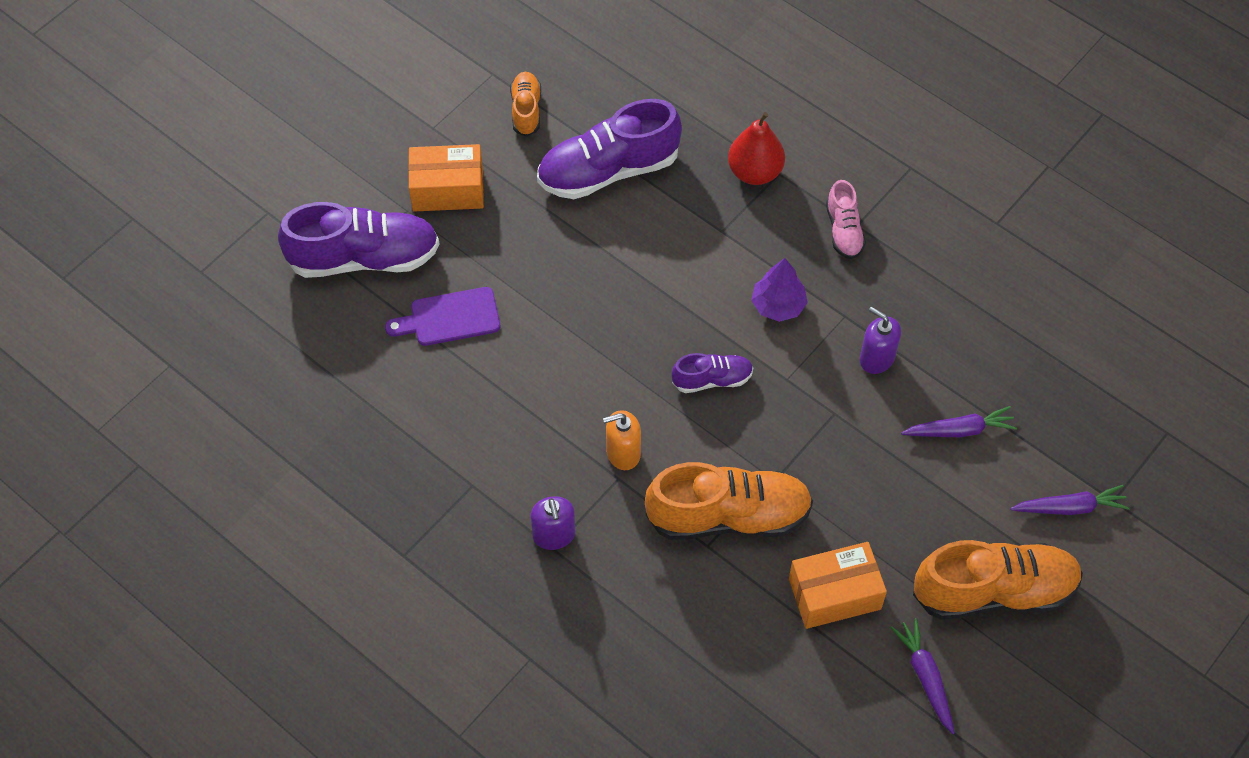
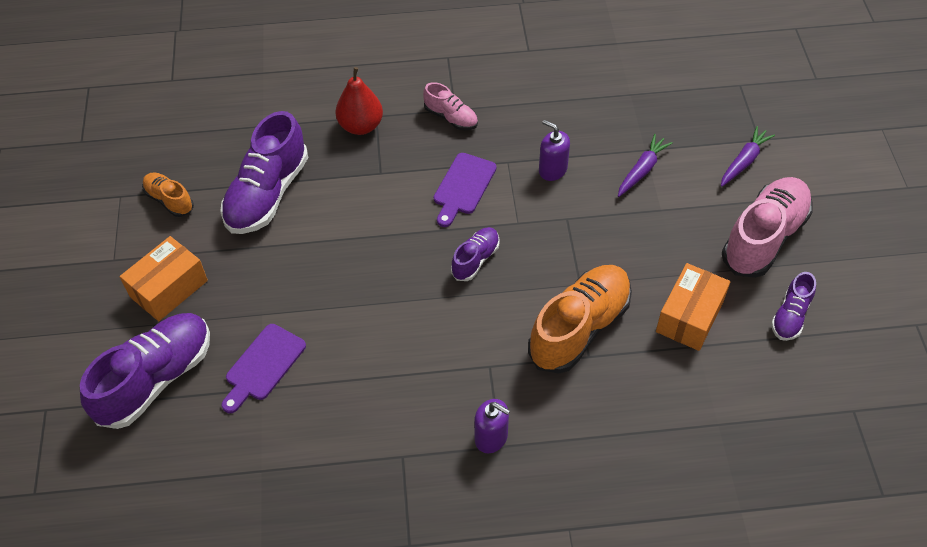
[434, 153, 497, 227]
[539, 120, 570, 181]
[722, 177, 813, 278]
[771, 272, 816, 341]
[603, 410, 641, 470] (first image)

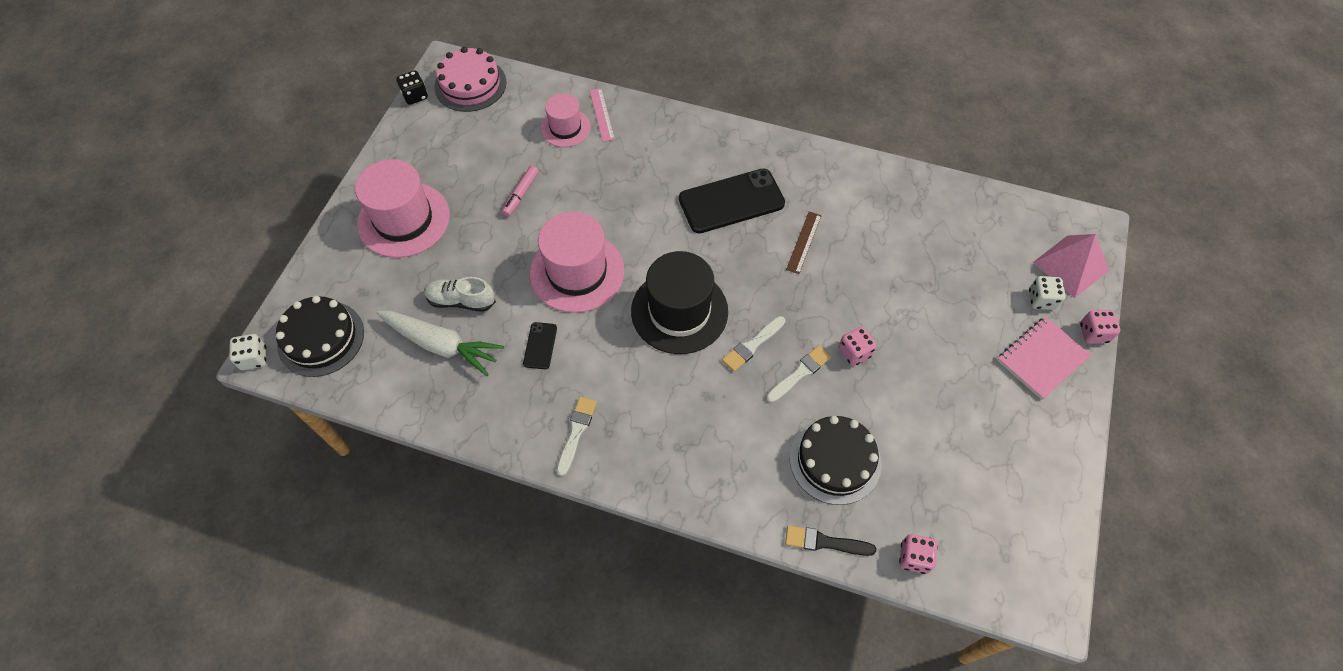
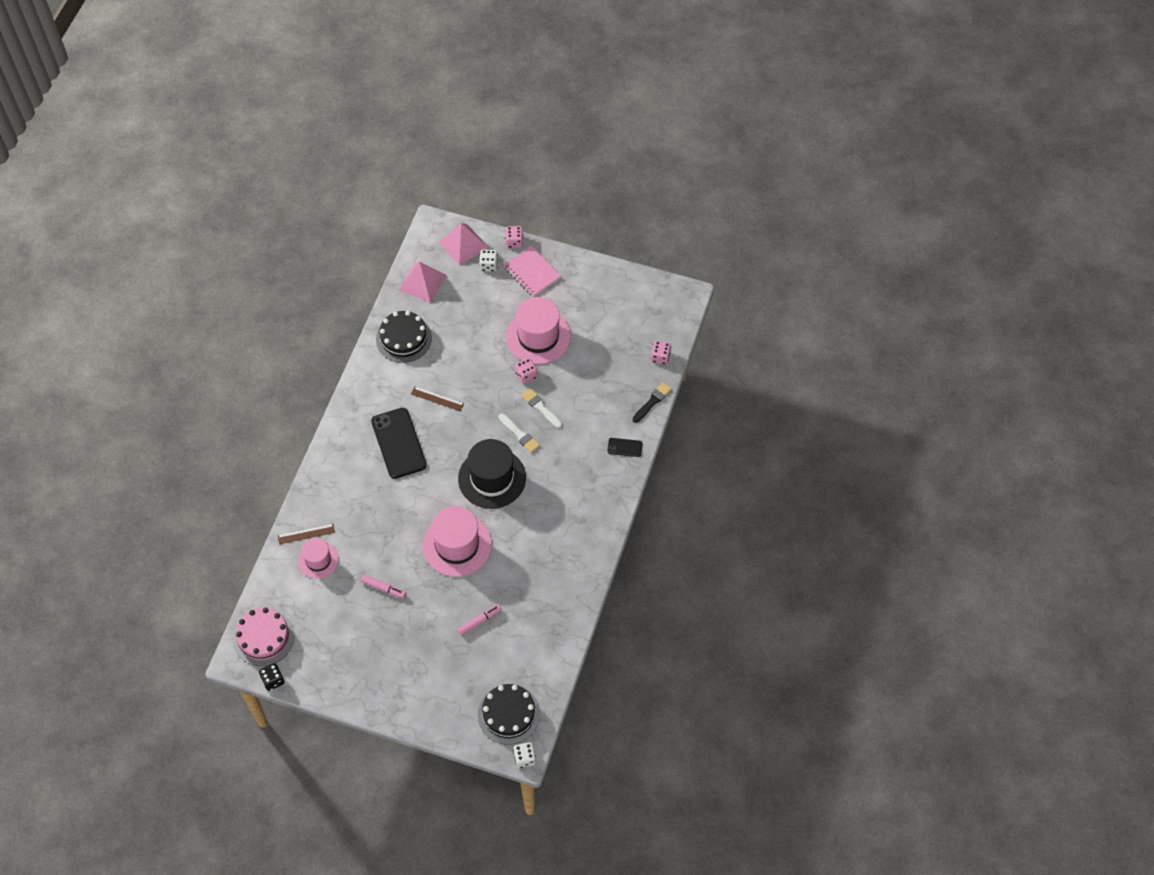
[278, 524, 335, 544]
[376, 311, 432, 363]
[399, 261, 446, 303]
[457, 605, 501, 636]
[506, 297, 571, 364]
[607, 438, 643, 457]
[632, 382, 672, 423]
[377, 311, 504, 376] (first image)
[556, 396, 597, 476] (first image)

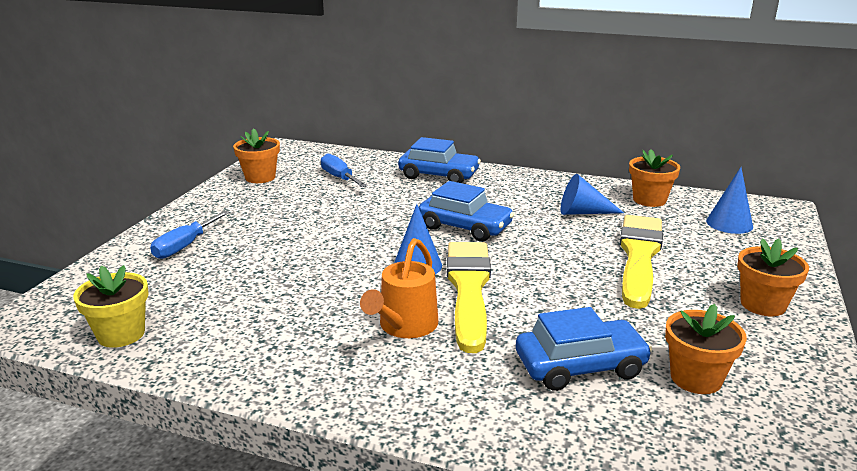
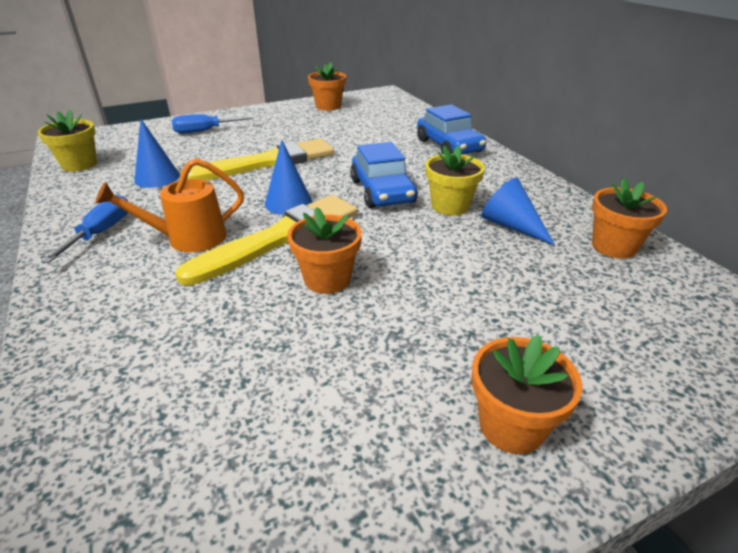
[41, 194, 128, 263]
[134, 119, 180, 188]
[180, 138, 334, 180]
[287, 207, 362, 294]
[425, 145, 485, 216]
[516, 307, 652, 391] (first image)

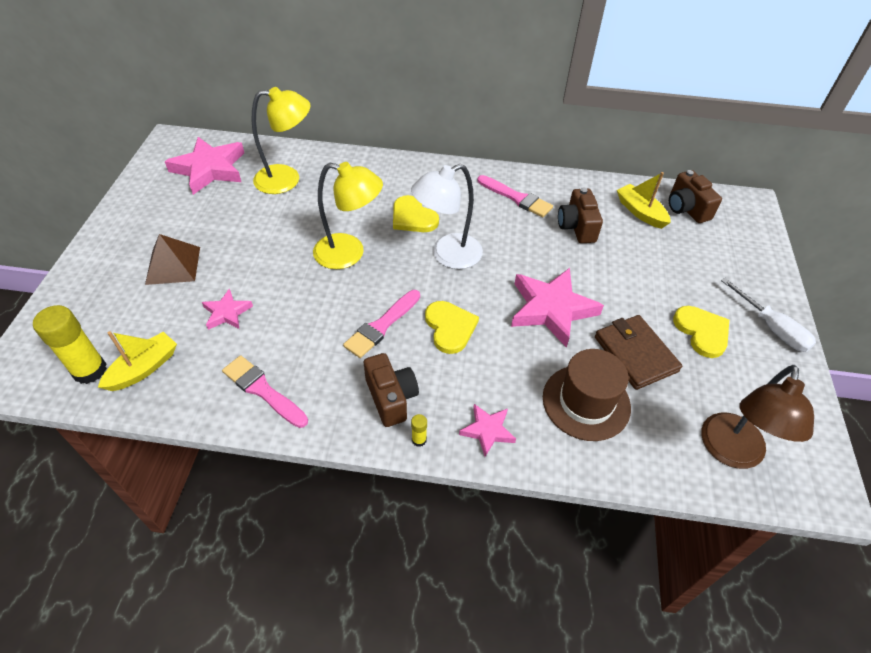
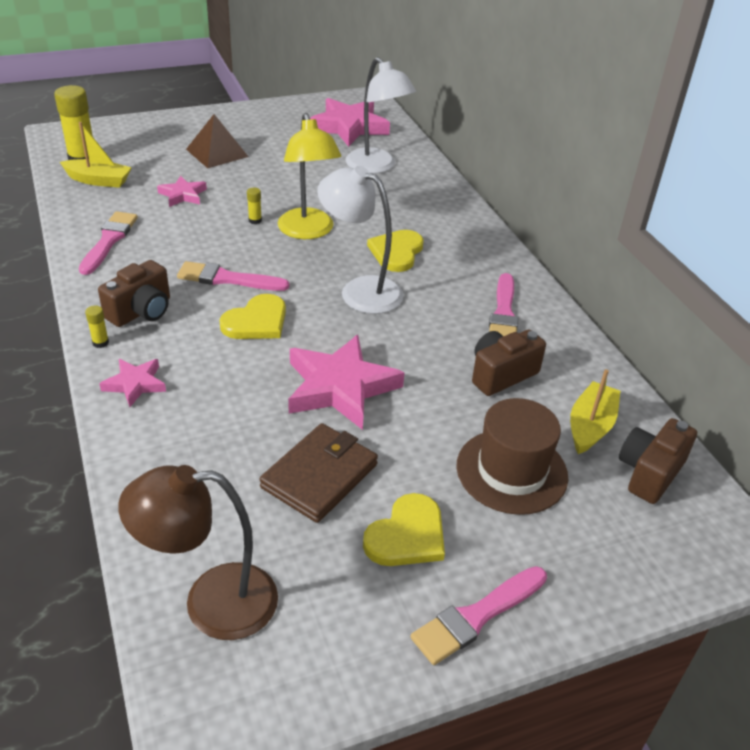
[247, 188, 262, 224]
[345, 57, 416, 174]
[410, 566, 547, 665]
[456, 398, 568, 515]

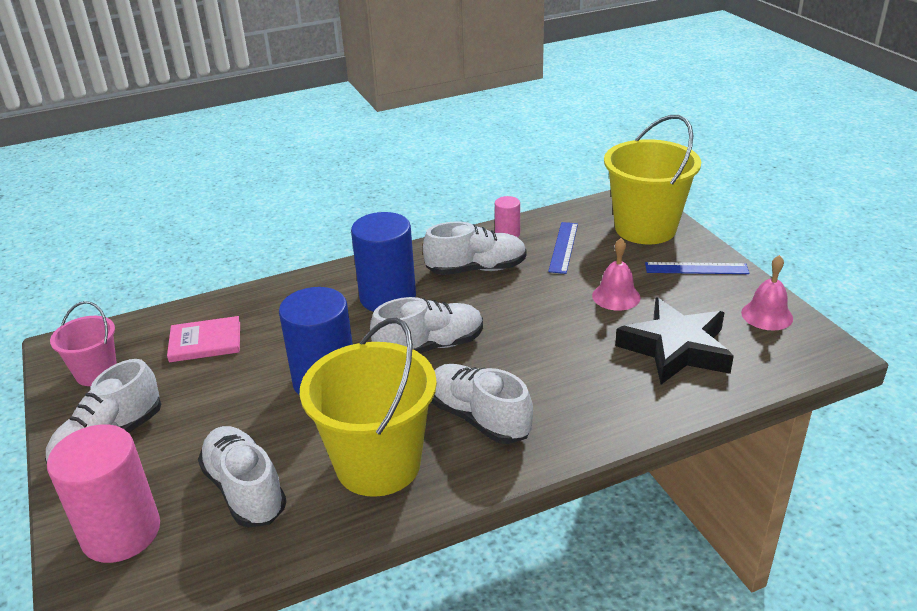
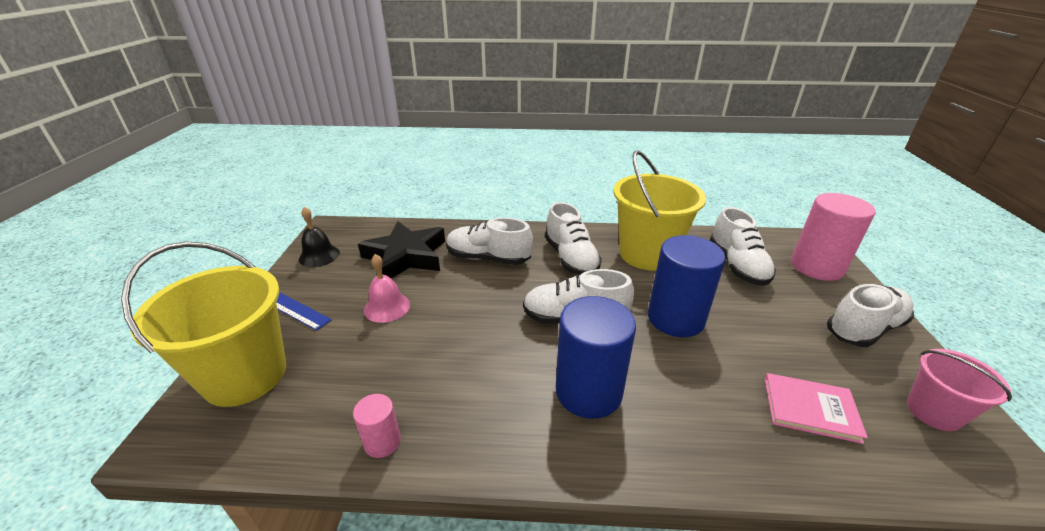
[299, 207, 340, 267]
[446, 217, 533, 265]
[548, 222, 578, 274] (first image)

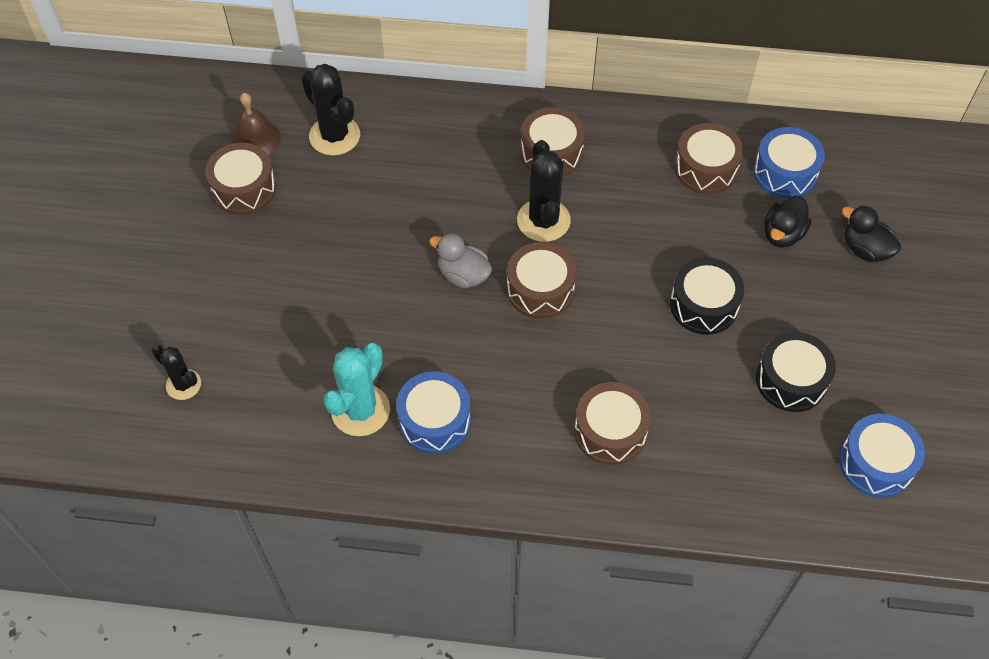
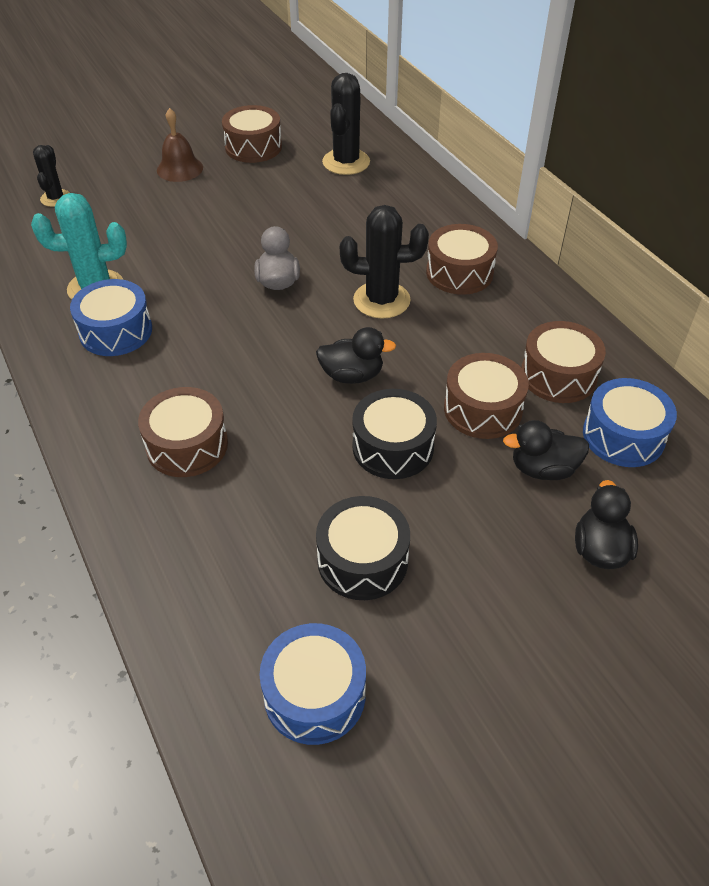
[157, 108, 203, 182]
[316, 327, 396, 384]
[340, 205, 429, 319]
[444, 353, 529, 439]

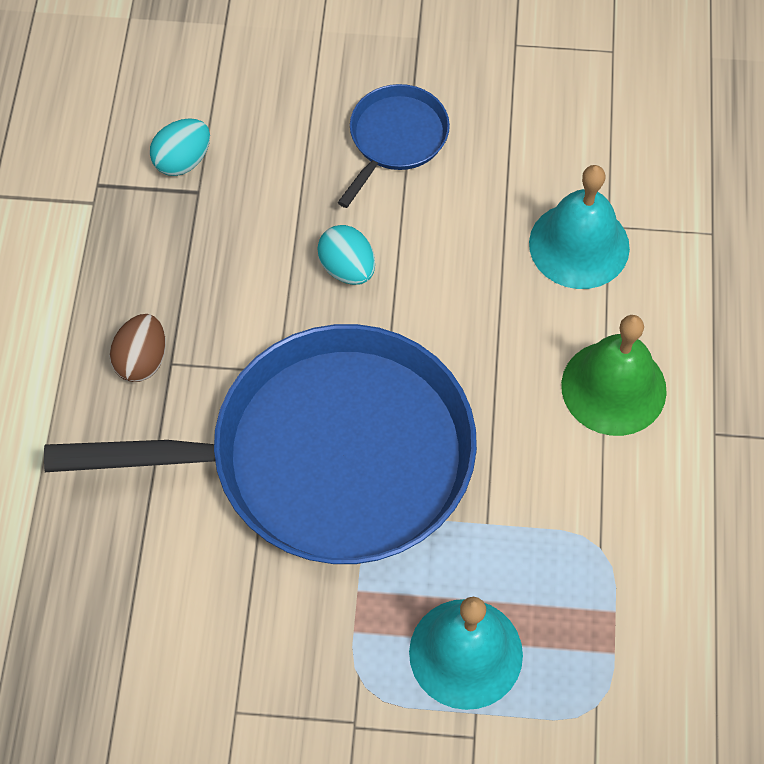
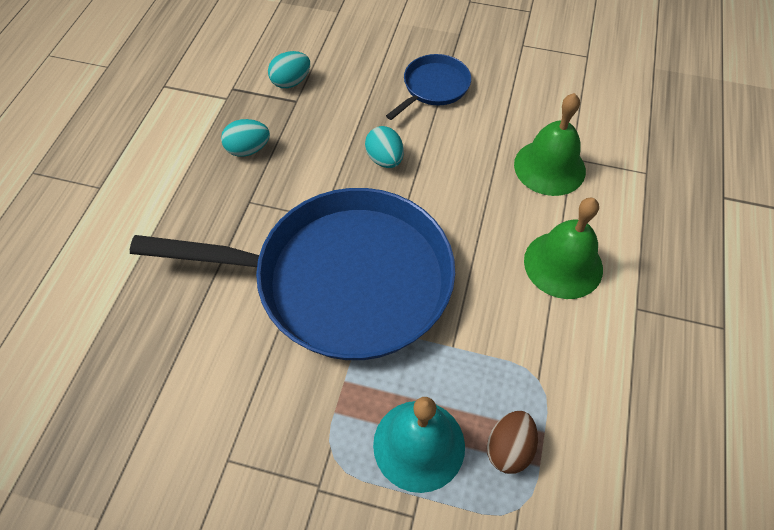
[221, 119, 270, 157]
[487, 411, 538, 474]
[514, 93, 586, 196]

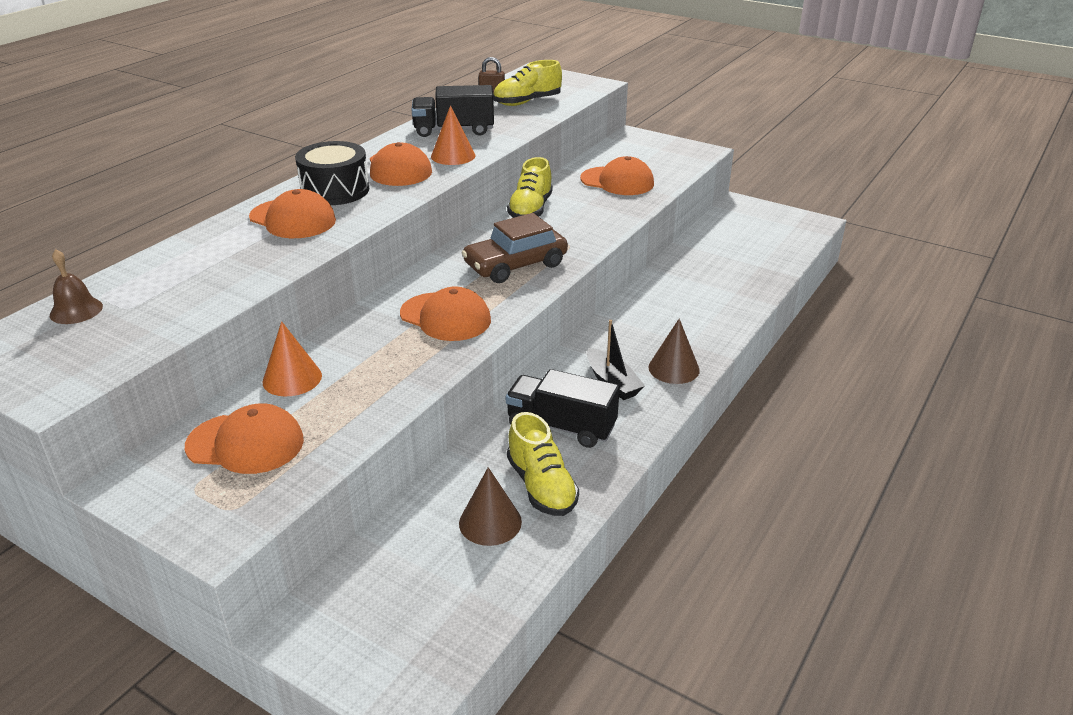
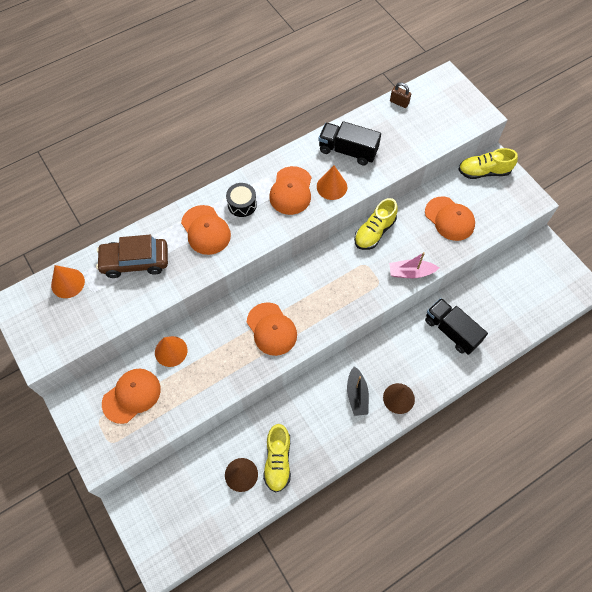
[51, 265, 85, 298]
[96, 235, 168, 278]
[102, 369, 161, 424]
[226, 183, 257, 217]
[389, 252, 439, 278]
[425, 298, 488, 355]
[458, 148, 518, 179]

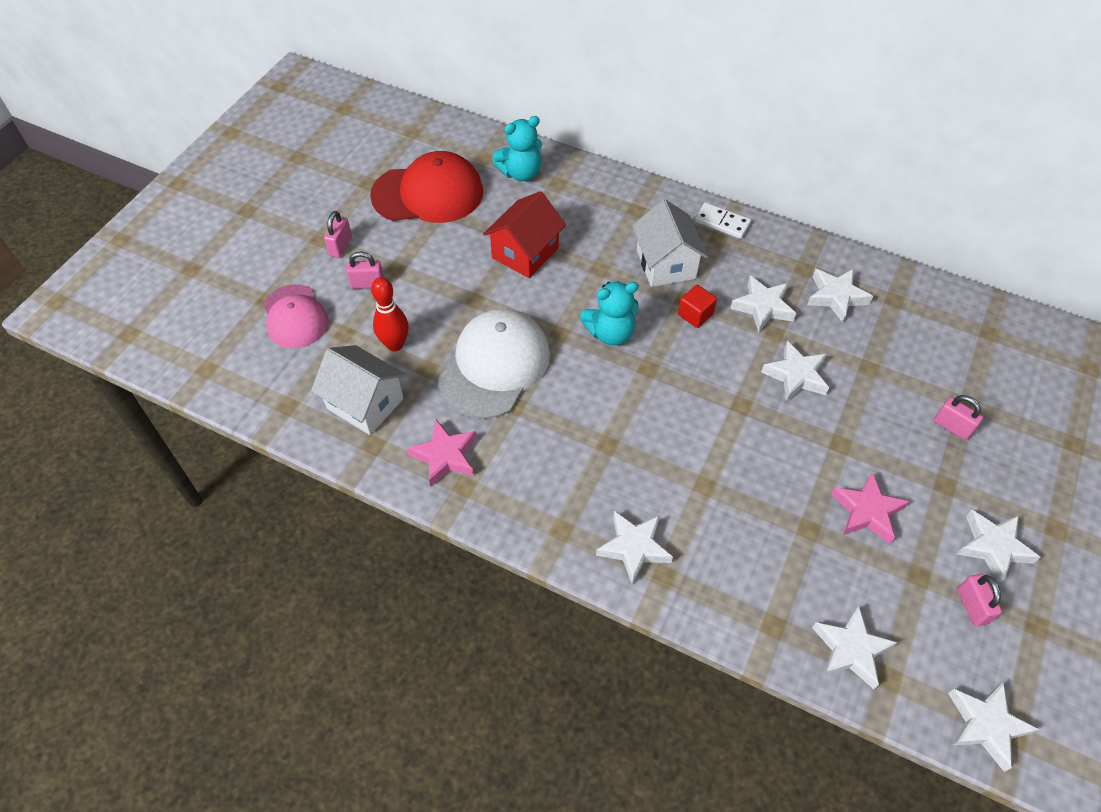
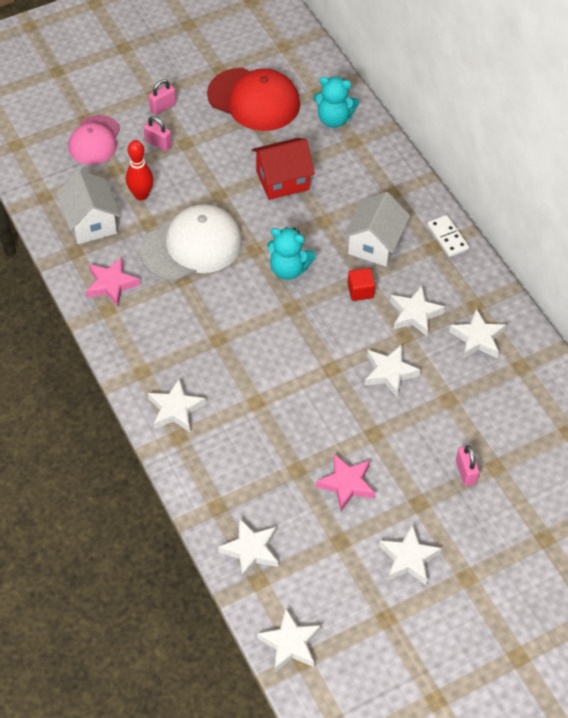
[957, 574, 1002, 627] (first image)

